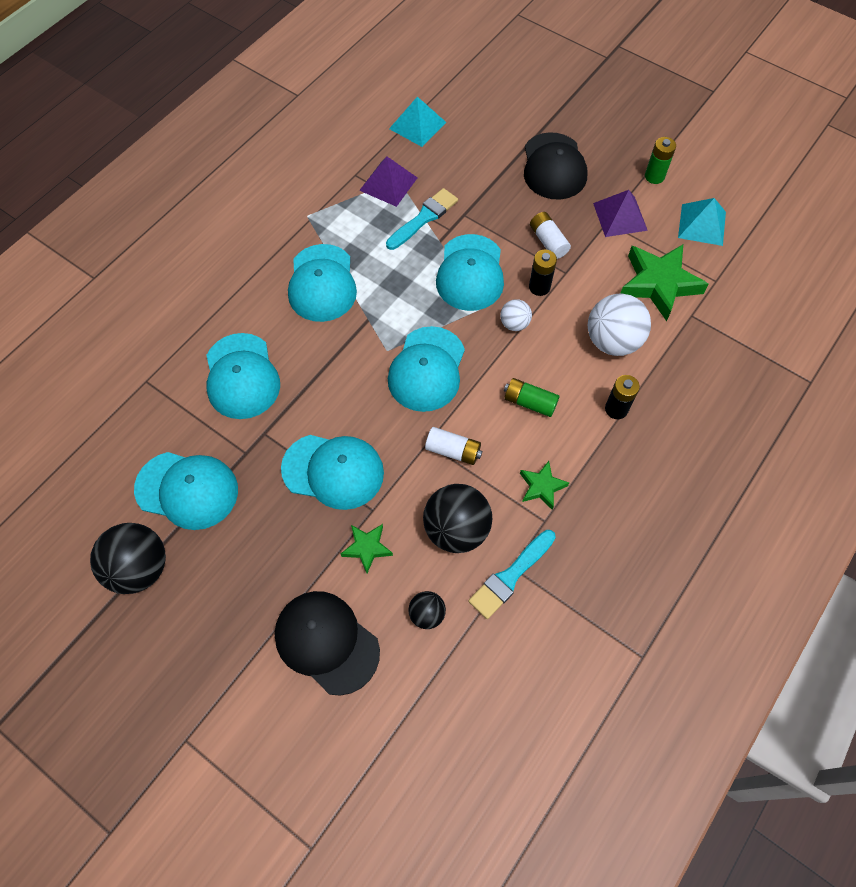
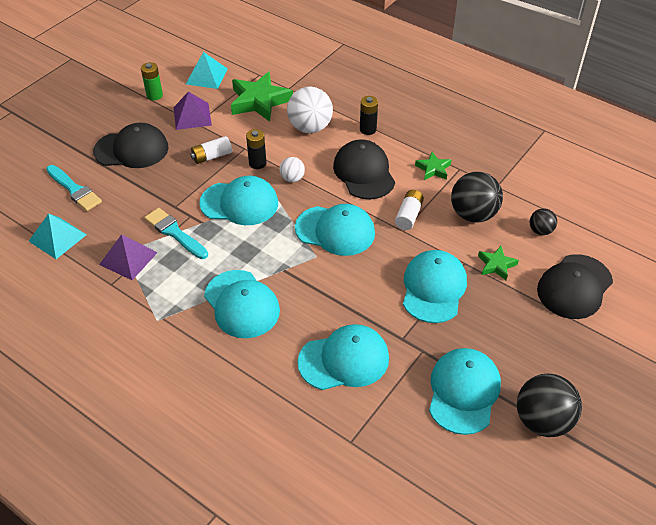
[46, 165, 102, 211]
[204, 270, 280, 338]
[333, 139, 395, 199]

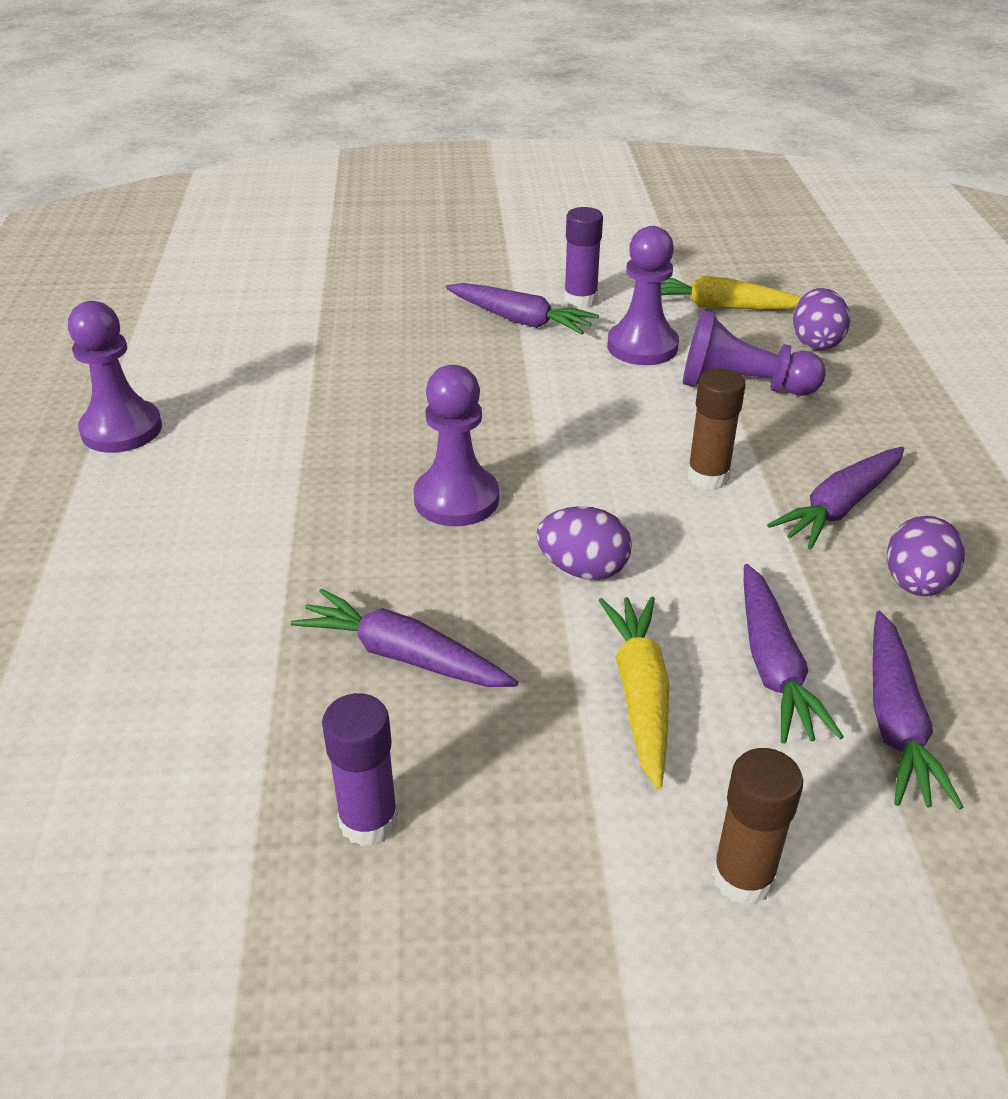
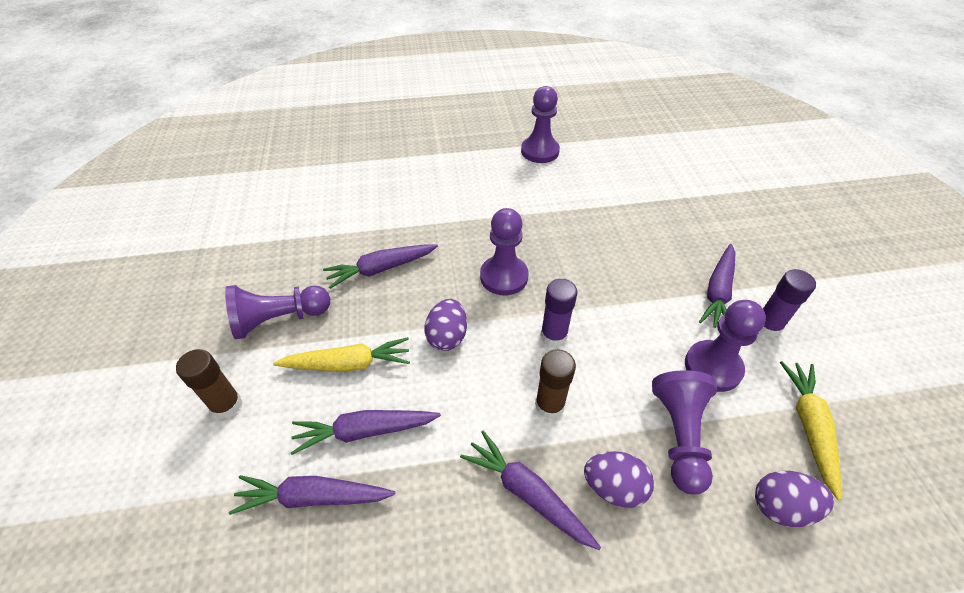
[225, 285, 330, 340]
[323, 244, 438, 289]
[540, 279, 578, 347]
[584, 451, 654, 508]

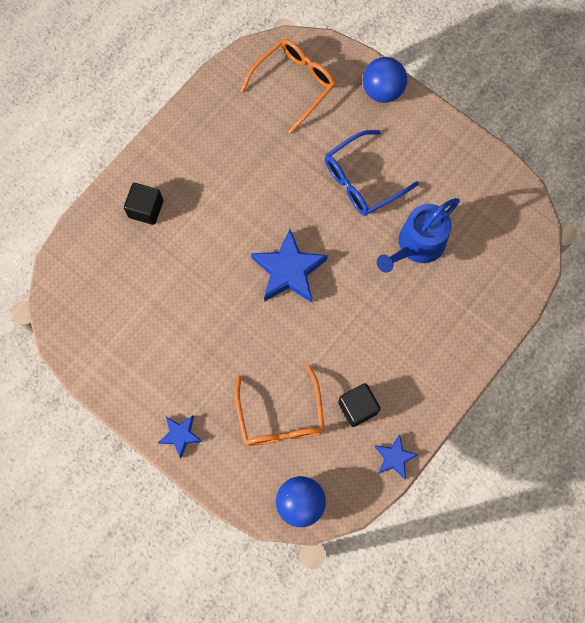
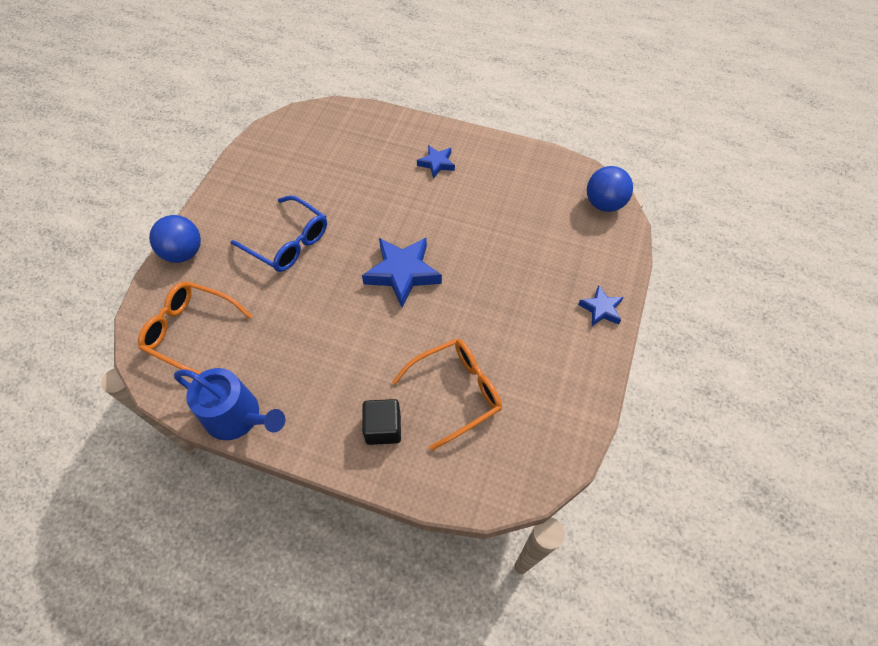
[174, 368, 285, 440]
[392, 338, 502, 451]
[417, 145, 455, 179]
[338, 383, 380, 427] (first image)

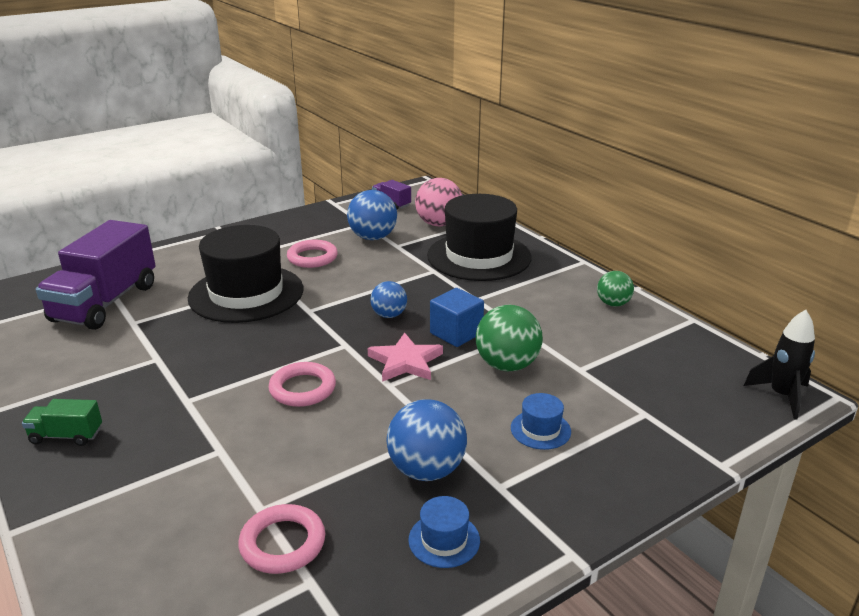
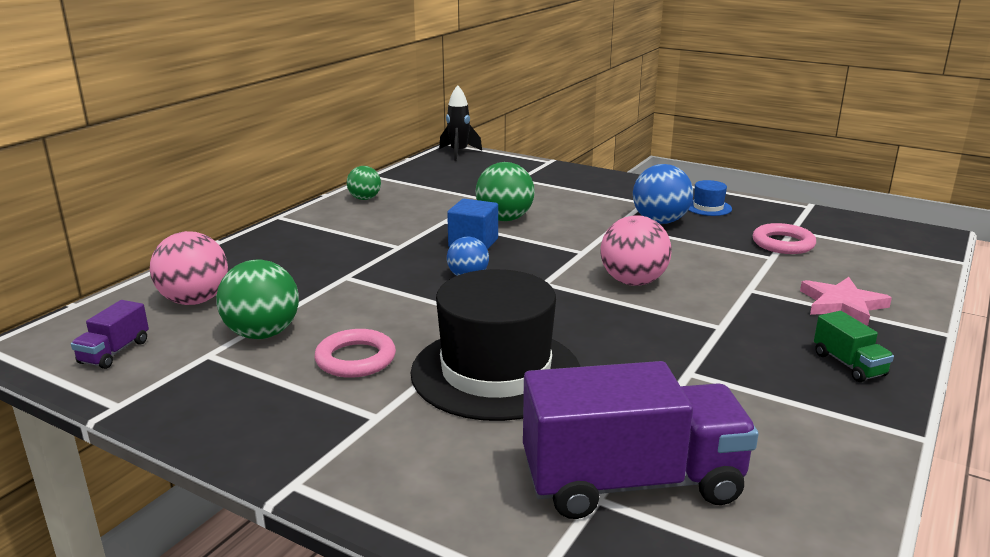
[216, 259, 299, 339]
[601, 215, 672, 286]
[800, 277, 892, 326]
[427, 194, 532, 281] (first image)
[511, 393, 571, 450] (first image)

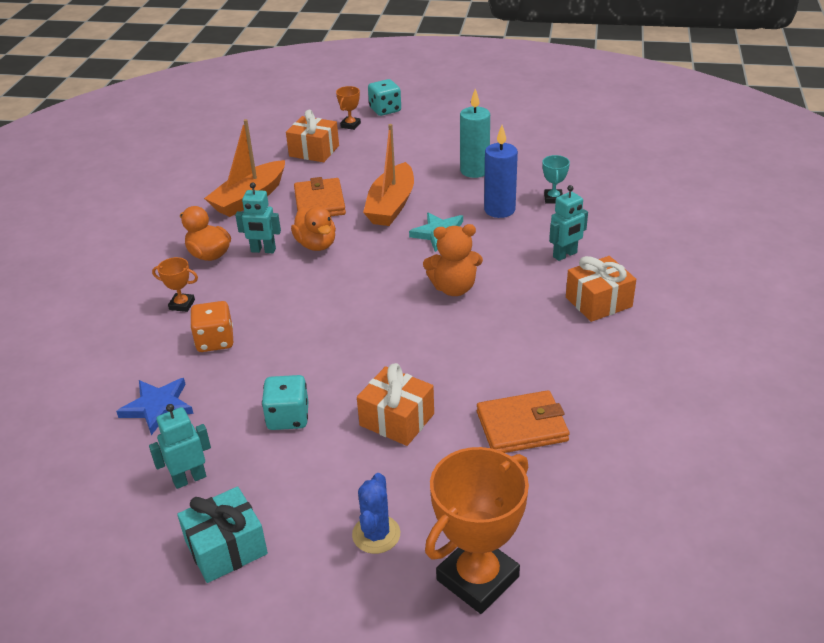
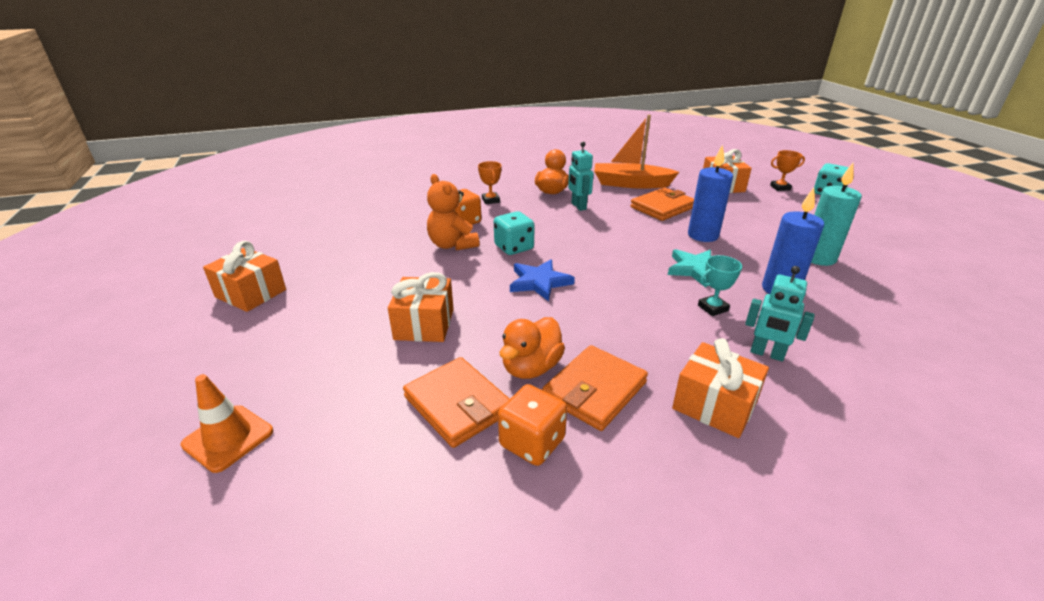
[181, 374, 273, 473]
[203, 241, 286, 312]
[427, 174, 479, 251]
[494, 211, 535, 255]
[498, 384, 567, 466]
[500, 317, 565, 379]
[510, 259, 575, 301]
[542, 345, 648, 431]
[688, 145, 733, 242]
[698, 255, 742, 316]
[149, 404, 211, 489] (first image)
[352, 473, 400, 554] (first image)

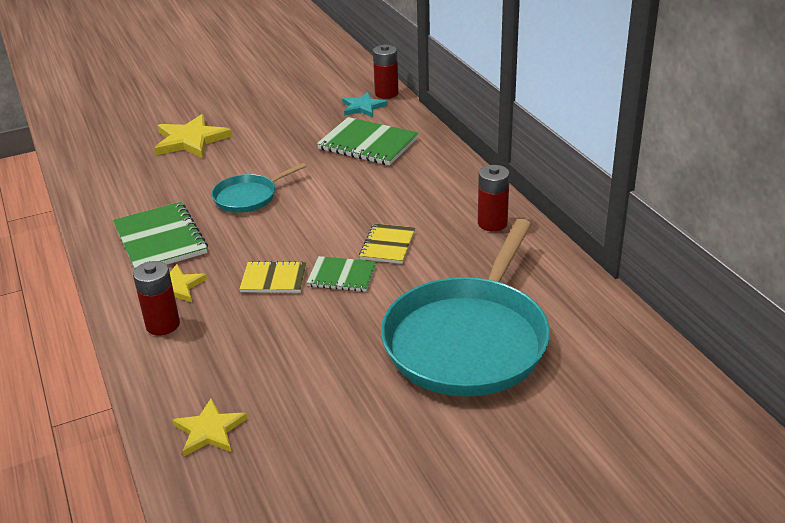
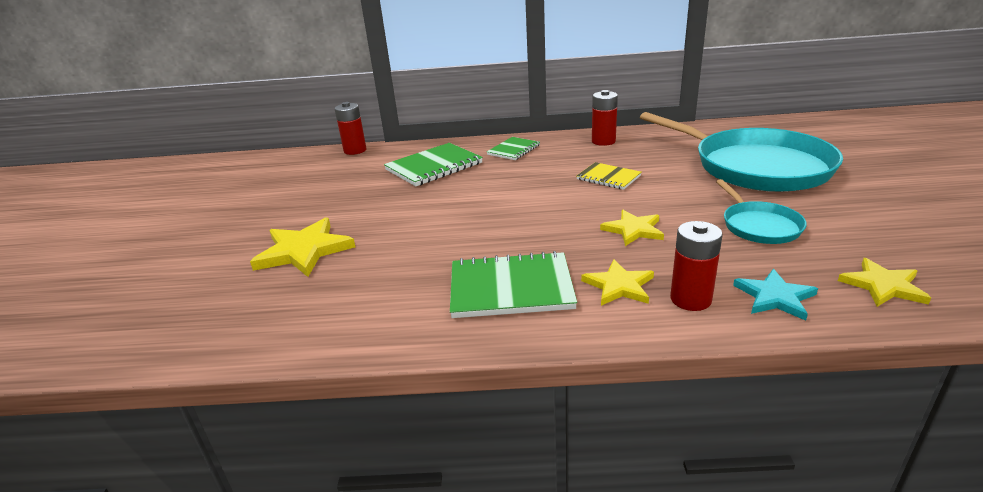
[487, 137, 540, 160]
[600, 210, 664, 246]
[716, 179, 807, 244]
[733, 269, 818, 321]

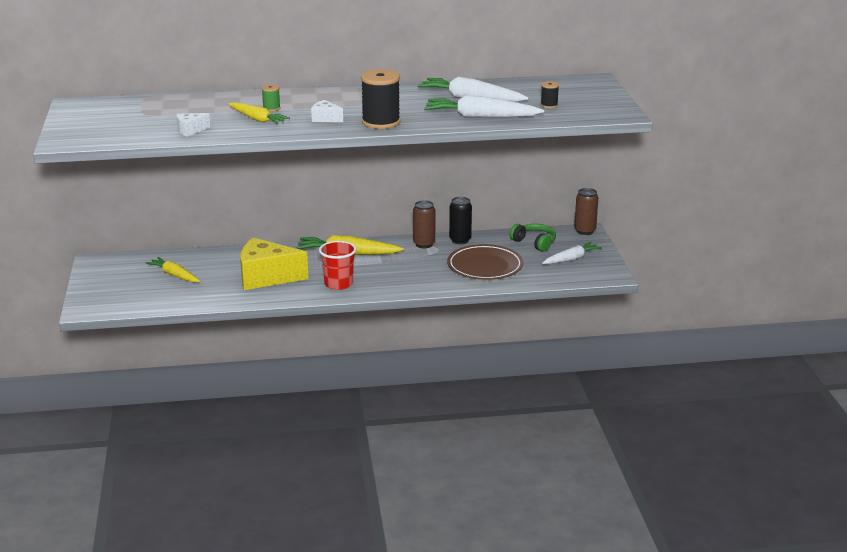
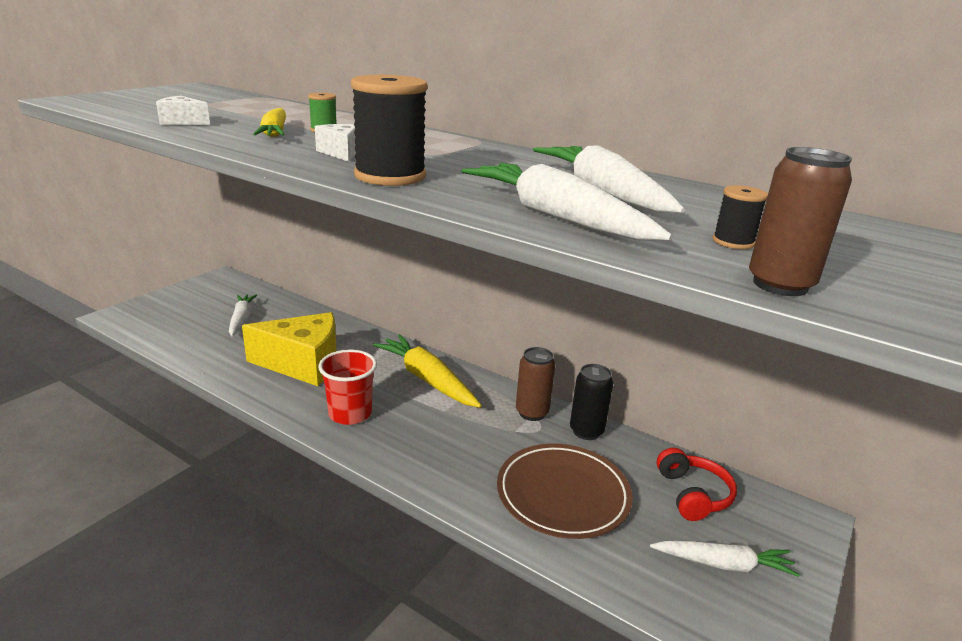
[229, 294, 257, 336]
[242, 312, 337, 386]
[657, 448, 737, 521]
[749, 147, 852, 296]

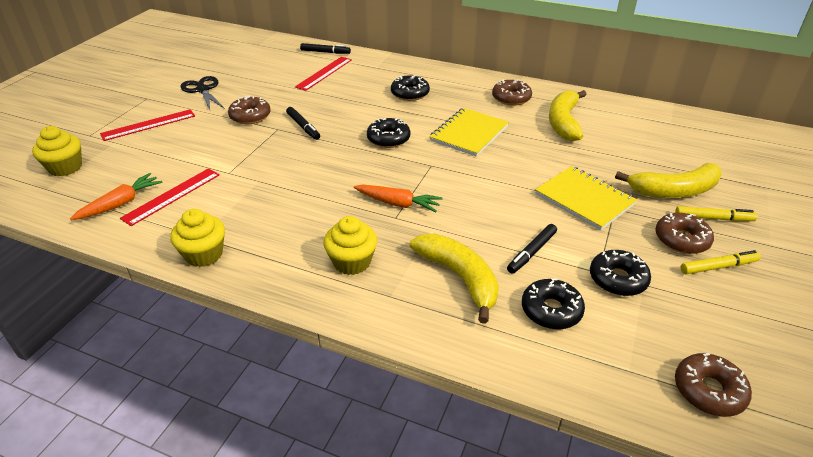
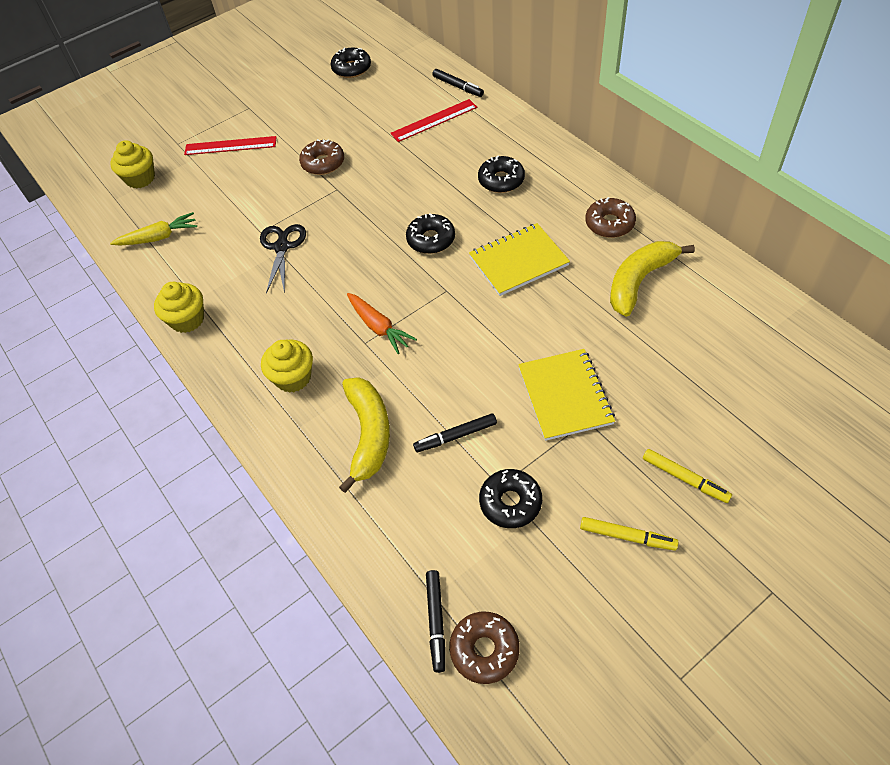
[110, 212, 197, 245]
[260, 224, 306, 293]
[330, 48, 371, 78]
[426, 570, 446, 673]
[120, 168, 220, 226] (first image)
[615, 163, 722, 198] (first image)
[655, 213, 714, 254] (first image)

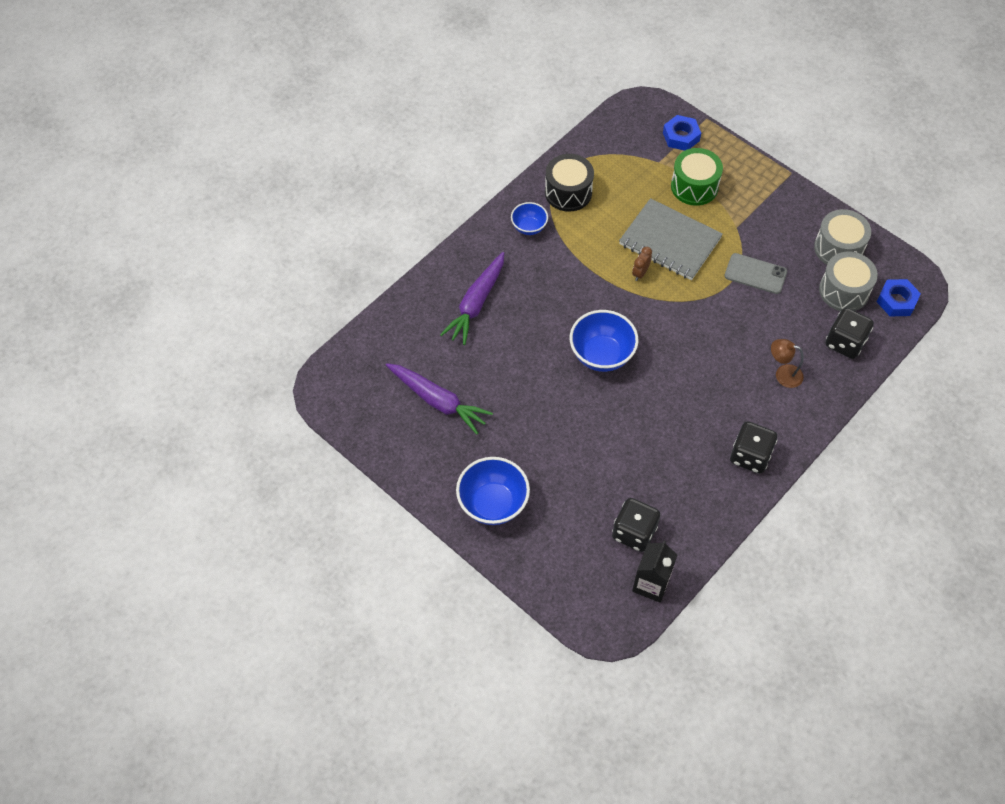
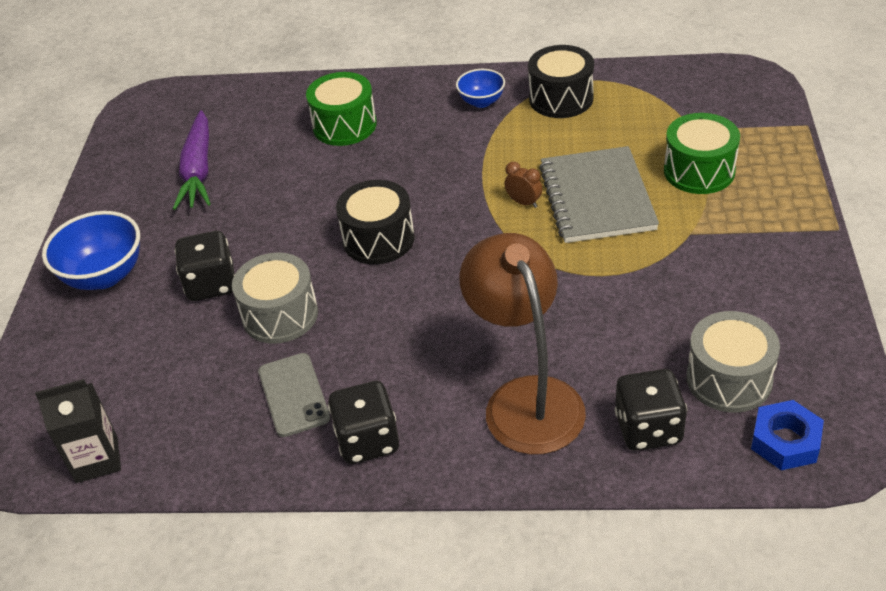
[175, 231, 235, 301]
[232, 253, 318, 344]
[258, 353, 330, 437]
[306, 72, 377, 146]
[336, 180, 415, 264]
[459, 233, 586, 455]
[504, 162, 542, 208]
[663, 115, 701, 151] (first image)

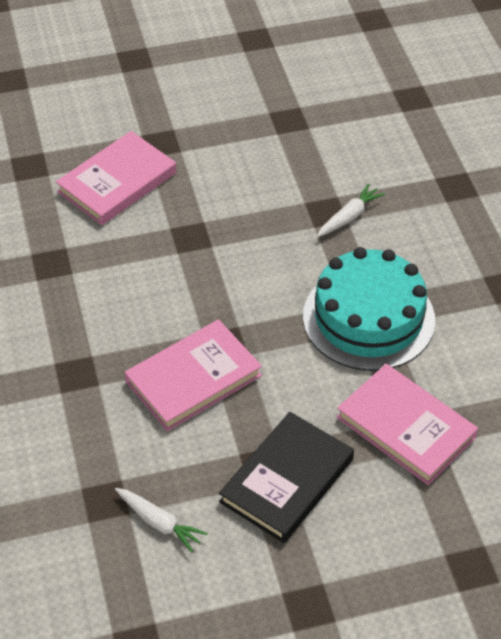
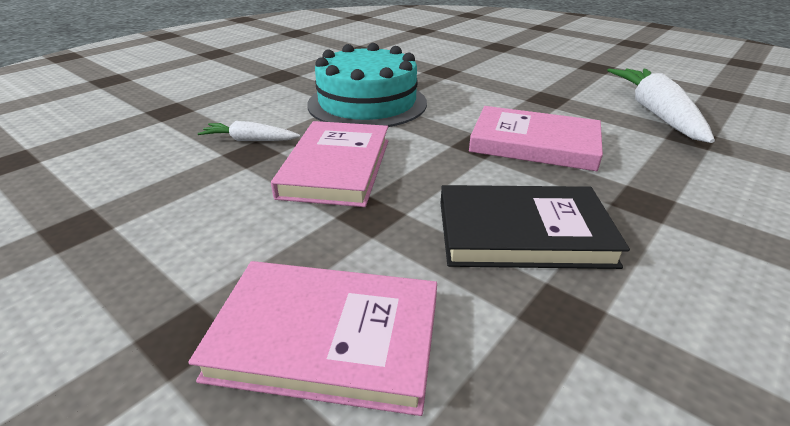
[271, 121, 388, 207]
[441, 185, 630, 269]
[607, 68, 715, 143]

